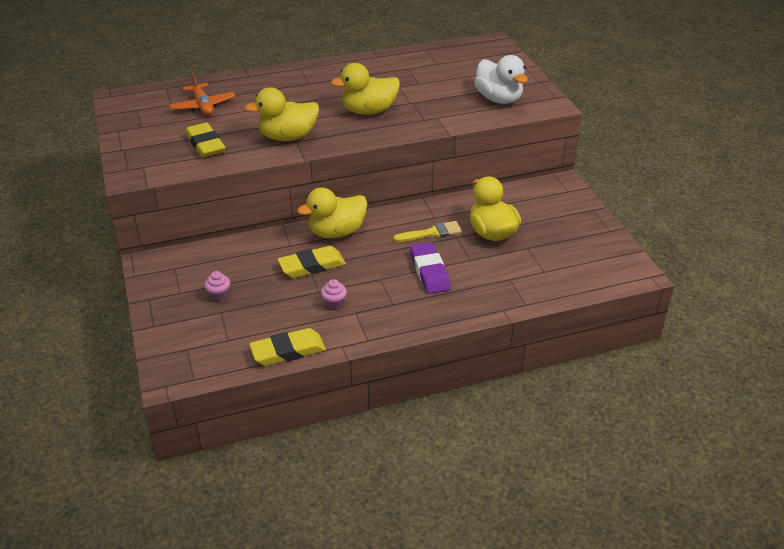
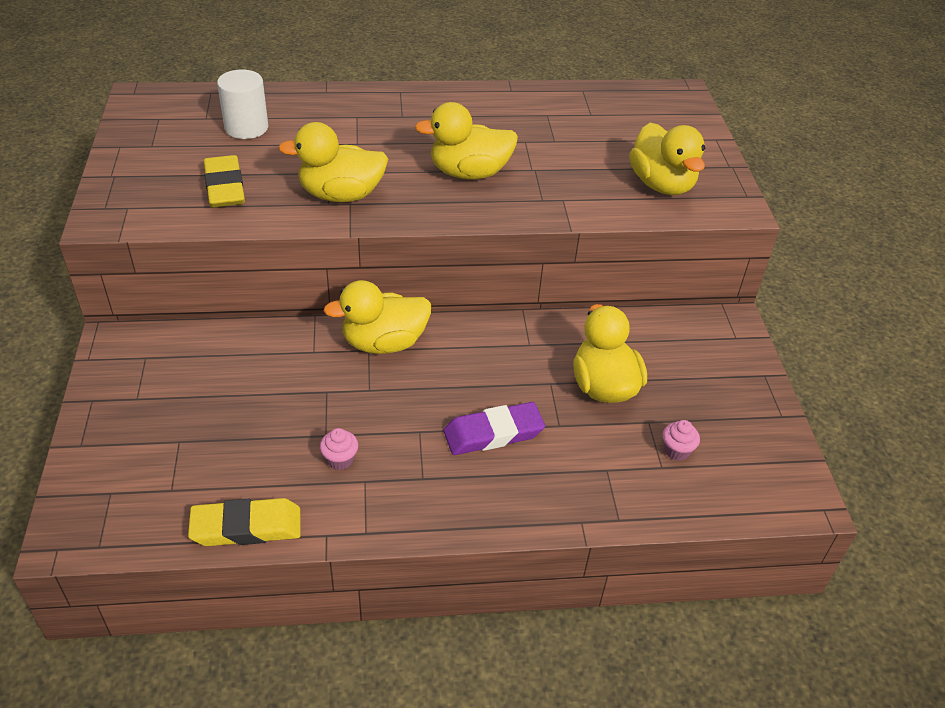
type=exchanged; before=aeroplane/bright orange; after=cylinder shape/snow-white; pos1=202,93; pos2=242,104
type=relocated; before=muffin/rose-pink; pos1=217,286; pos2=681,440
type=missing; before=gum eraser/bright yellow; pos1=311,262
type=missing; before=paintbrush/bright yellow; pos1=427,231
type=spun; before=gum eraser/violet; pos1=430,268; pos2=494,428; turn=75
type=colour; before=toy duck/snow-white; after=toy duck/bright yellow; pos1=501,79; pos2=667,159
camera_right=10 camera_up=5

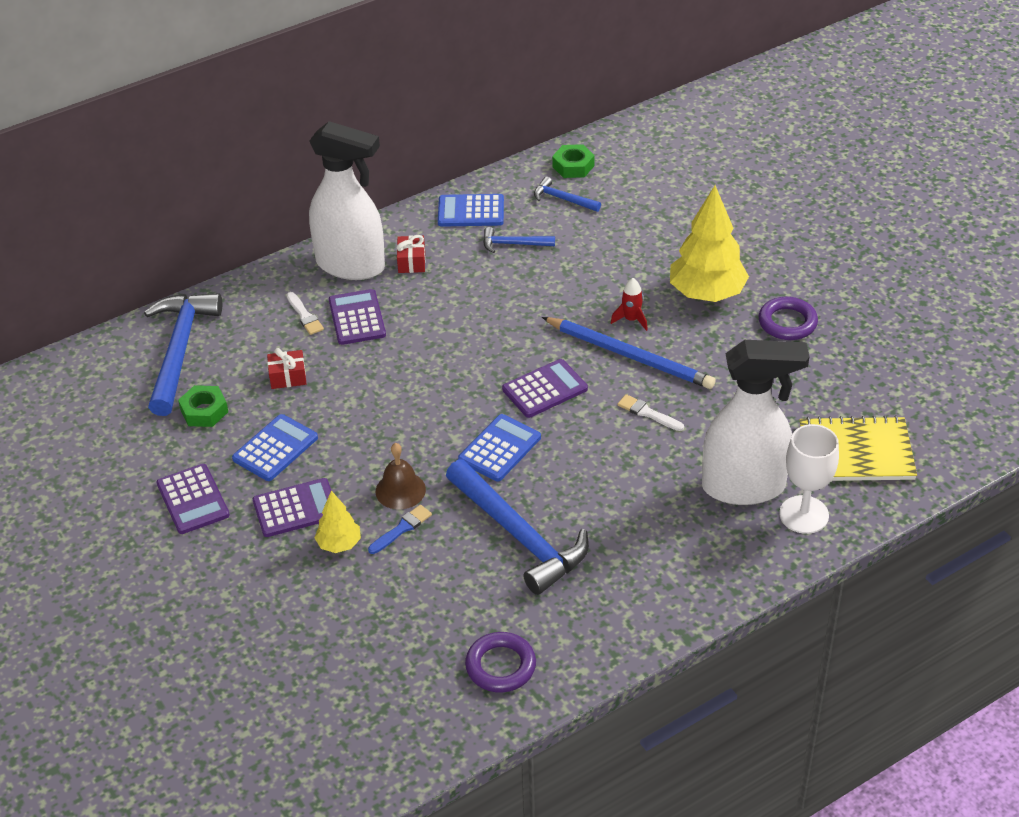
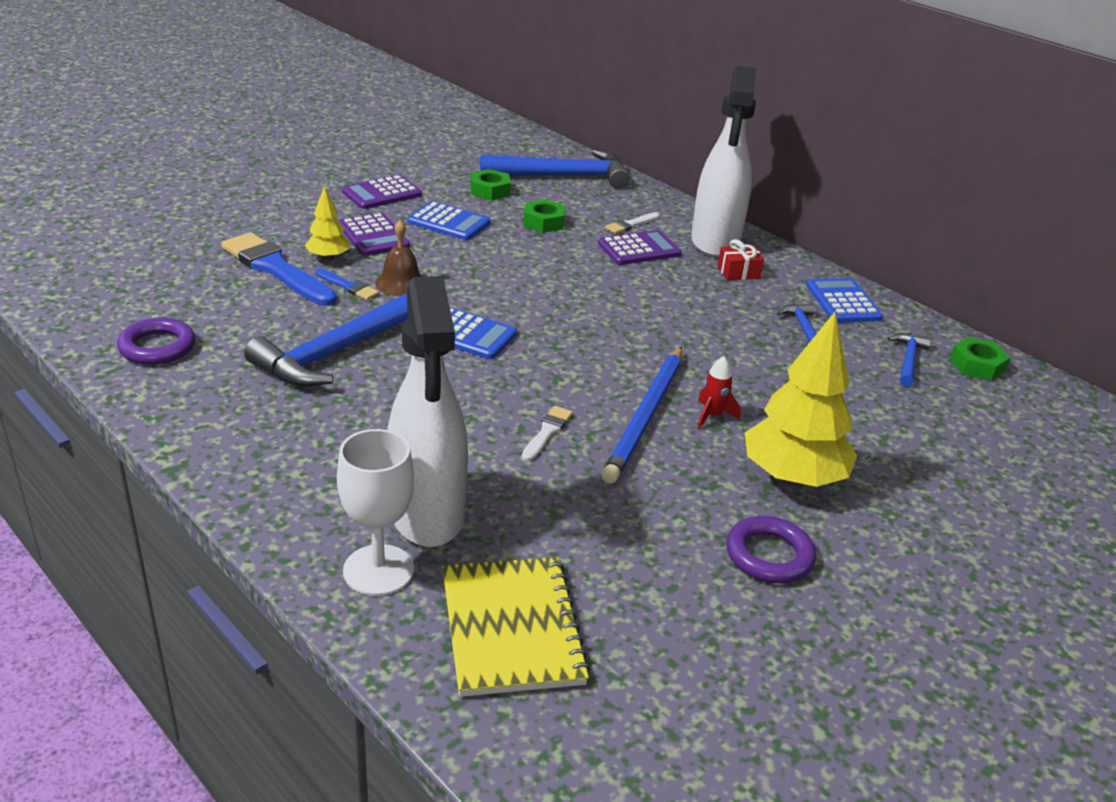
type=exchanged; before=wrapped gift/crimson; after=hexagon nut/green; pos1=287,368; pos2=544,216
type=missing; before=calculator/violet; pos1=545,388
type=appeared; after=paintbrush/royal blue; pos2=279,269
camera_right=75 camera_up=-10

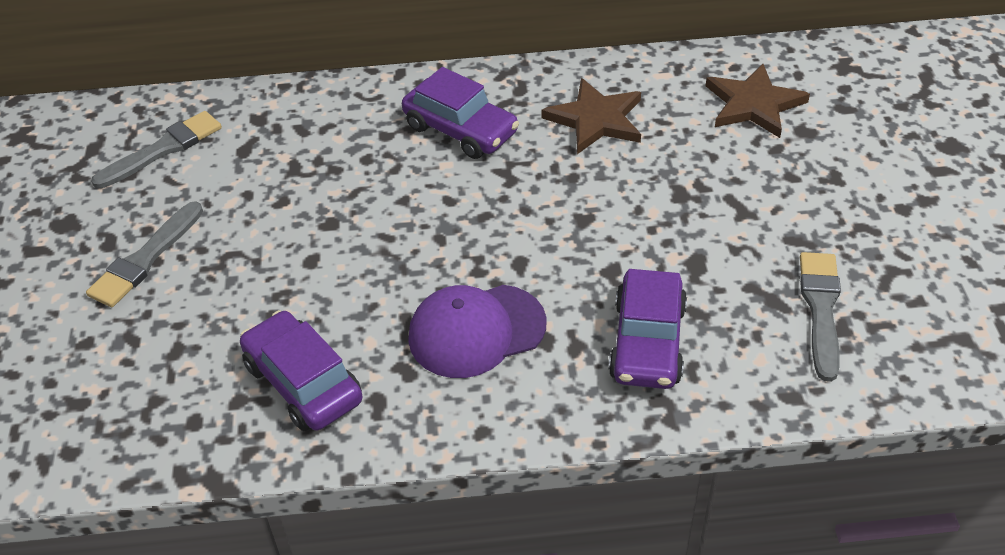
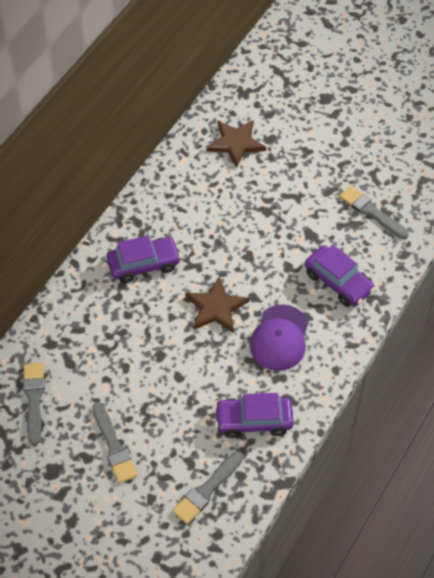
type=relocated; before=five-pointed star/dark brown; pos1=591,116; pos2=217,304
type=appeared; after=paintbrush/grey; pos2=208,487
camera_right=-55 camera_up=10

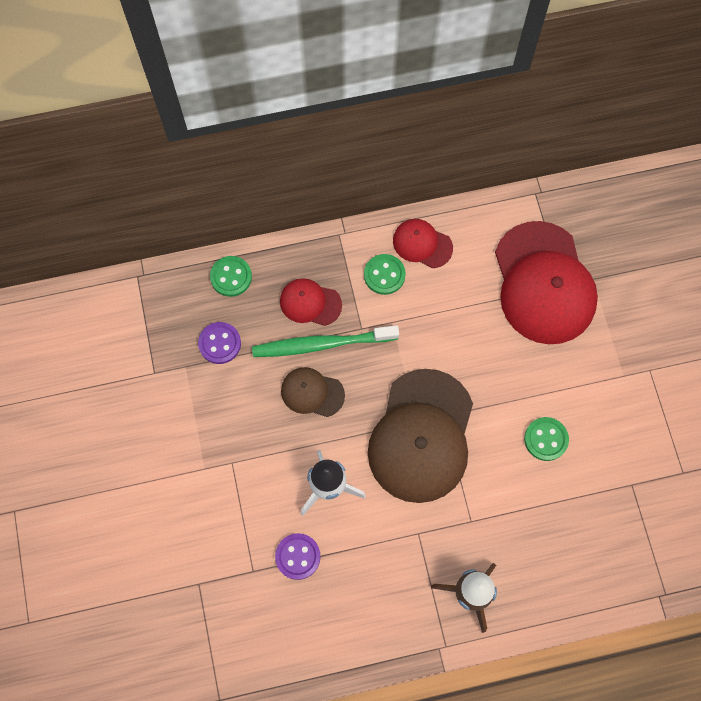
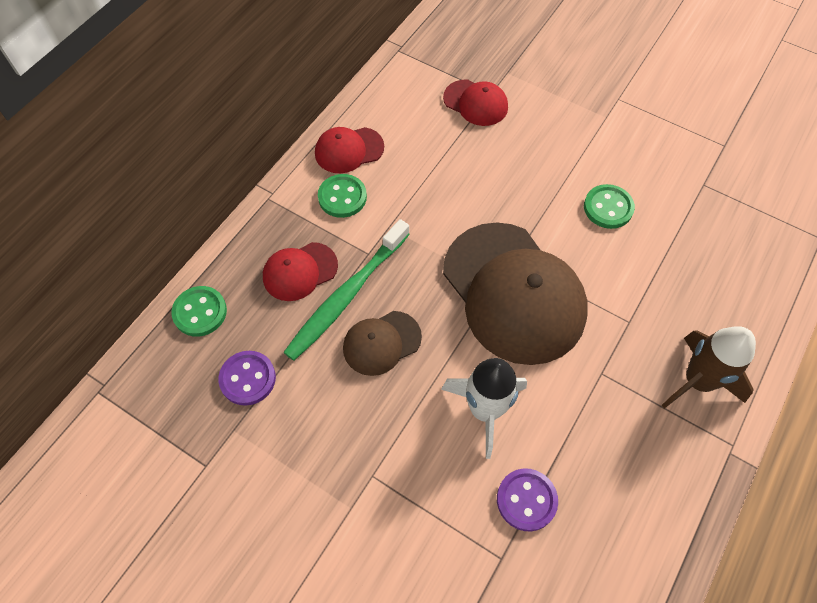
type=size; before=cap/crimson; pos1=546,282; pos2=475,103; scale=0.48
camera_right=-45 camera_up=-10

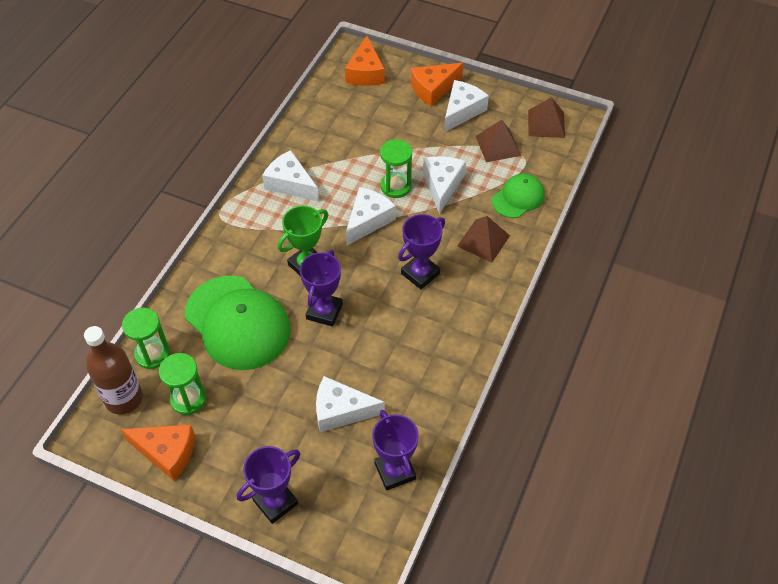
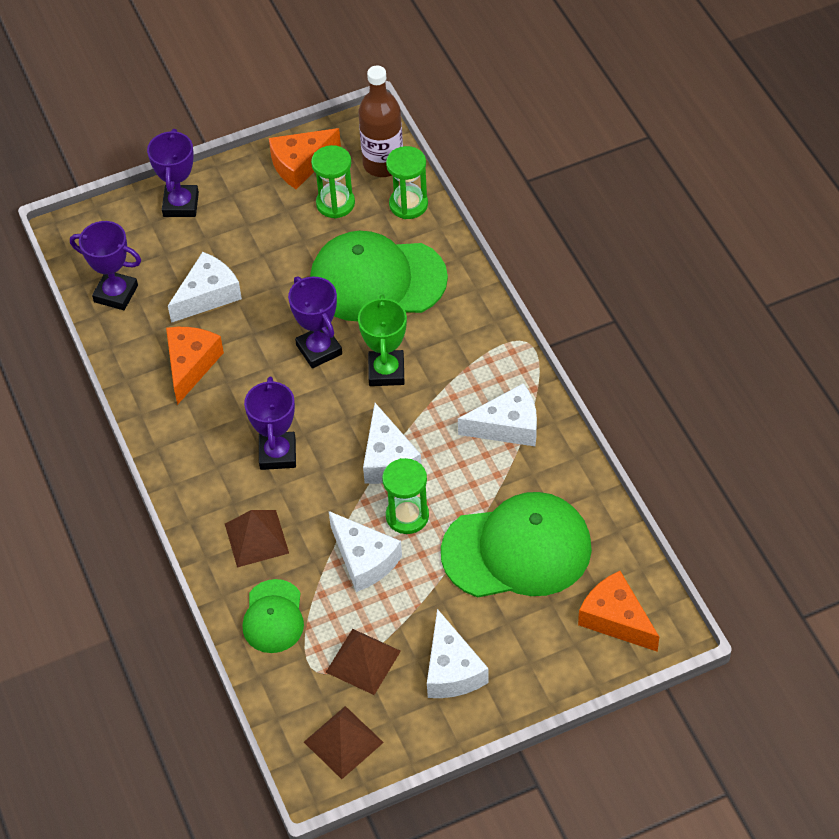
type=relocated; before=piece of cheese/bright orange; pos1=437,84; pos2=195,366
type=appeared; after=cap/green; pos2=516,544
camera_right=135 camera_up=0

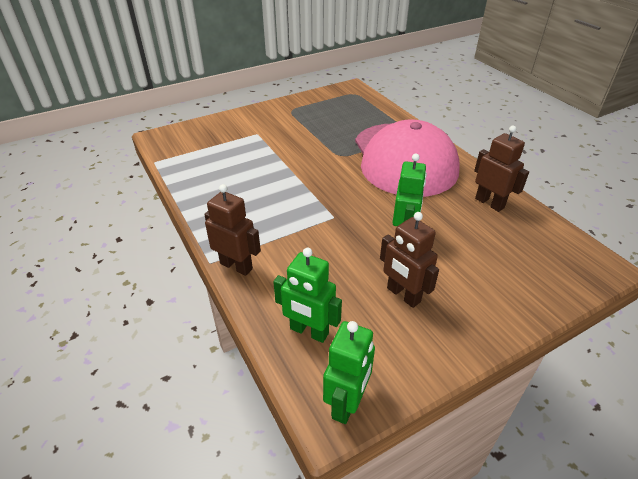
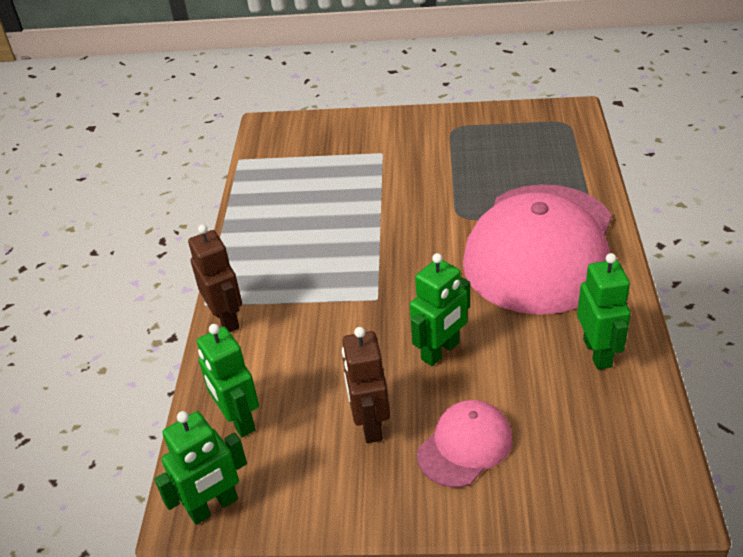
type=colour; before=toy robot/dark brown; after=toy robot/green; pos1=501,169; pos2=604,311
type=appeared; after=cap/rose-pink; pos2=464,444
camera_right=35 camera_up=0

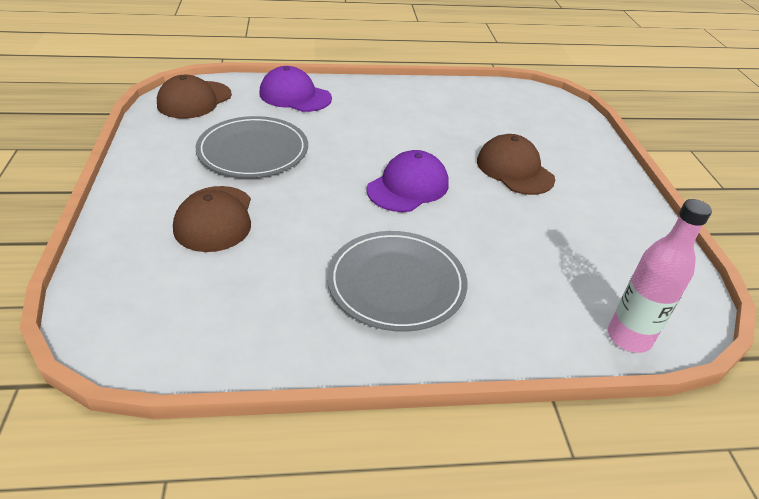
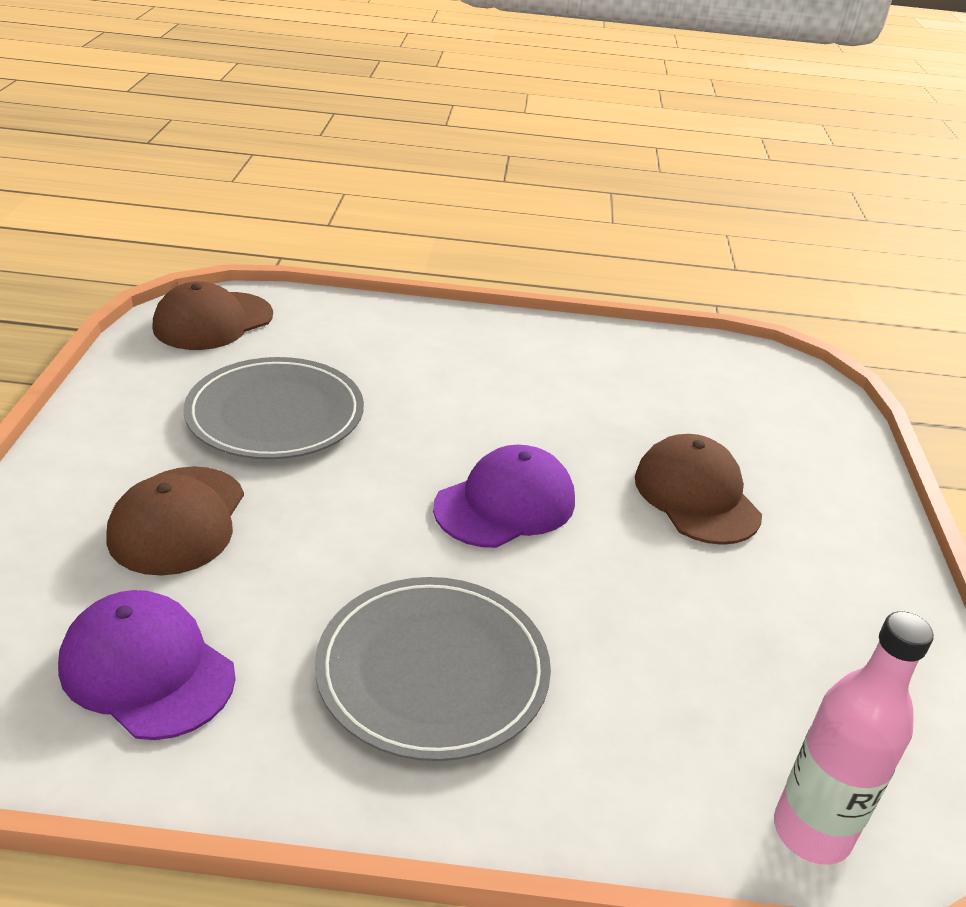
type=relocated; before=cap/violet; pos1=295,89; pos2=147,665
camera_right=10 camera_up=-5

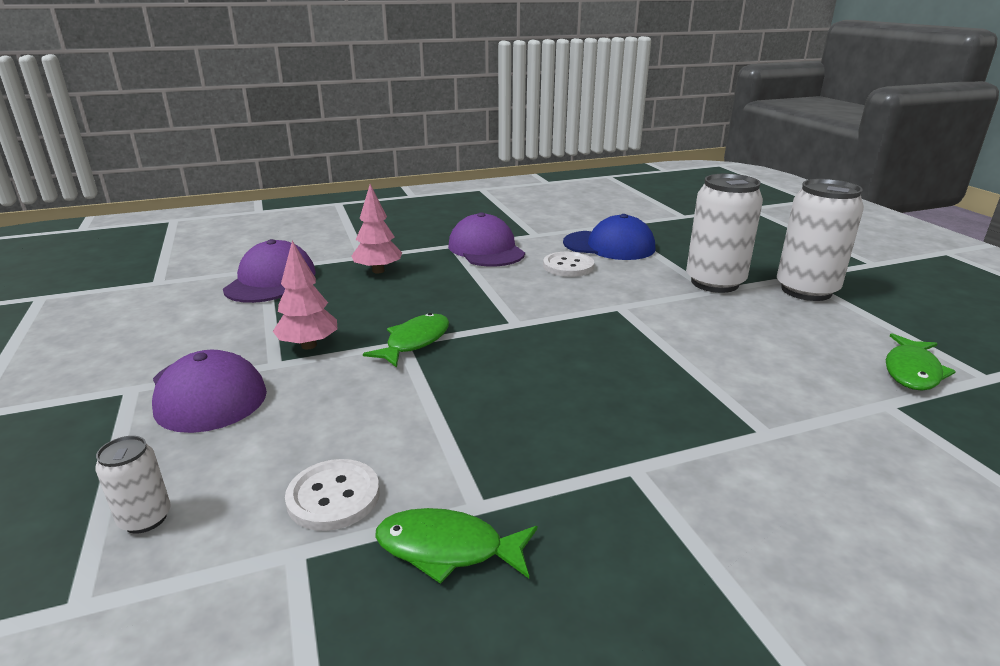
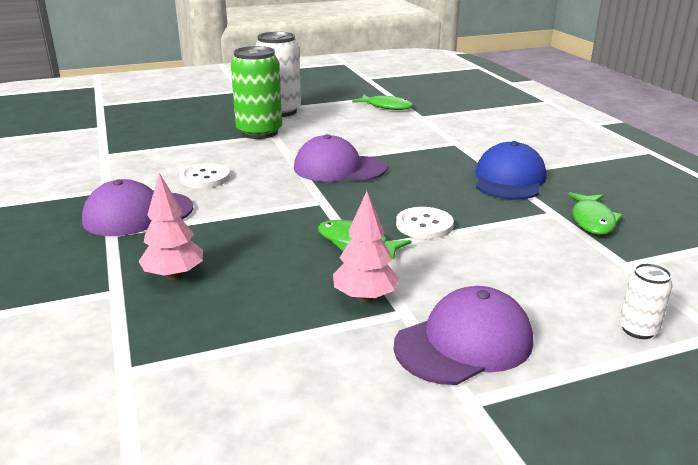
type=relocated; before=cap/violet; pos1=269,271; pos2=340,158
type=relocated; before=button/snow-white; pos1=332,495; pos2=425,223
type=relocated; before=cap/royal blue; pos1=609,237; pos2=510,170
type=colour; before=can/snow-white; after=can/green; pos1=724,233; pos2=256,92
camera_right=-90 camera_up=0

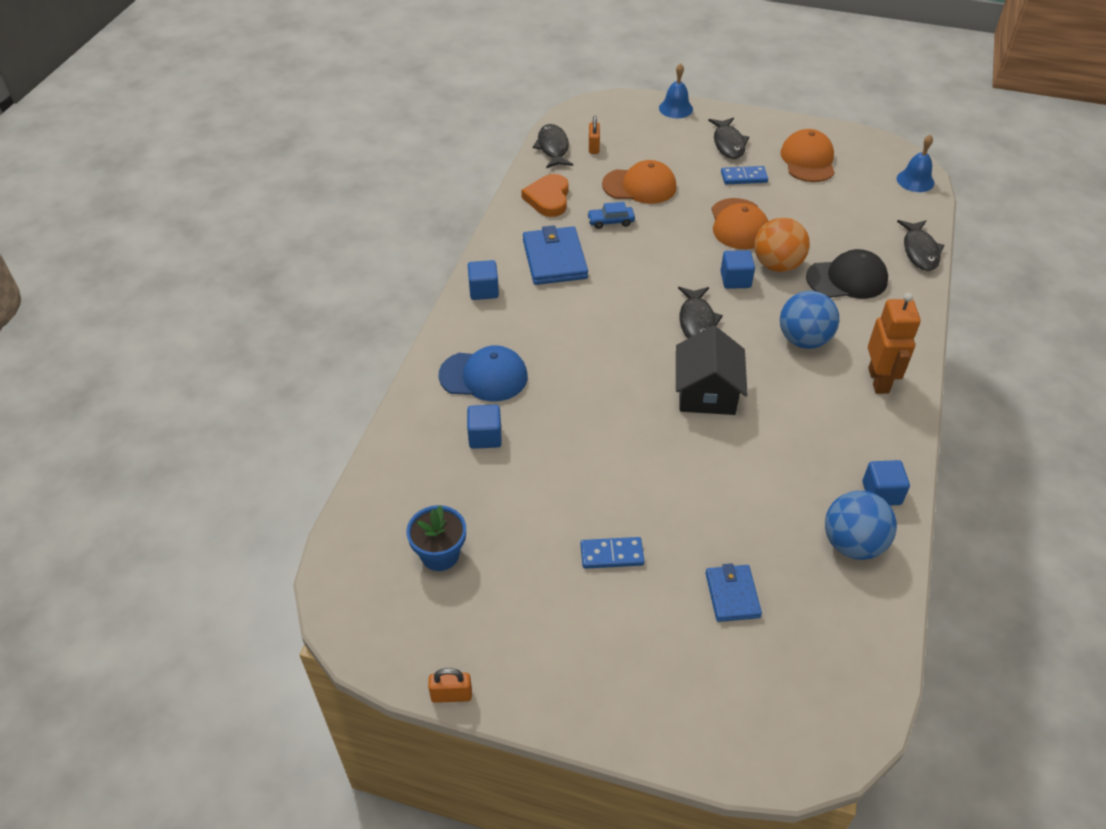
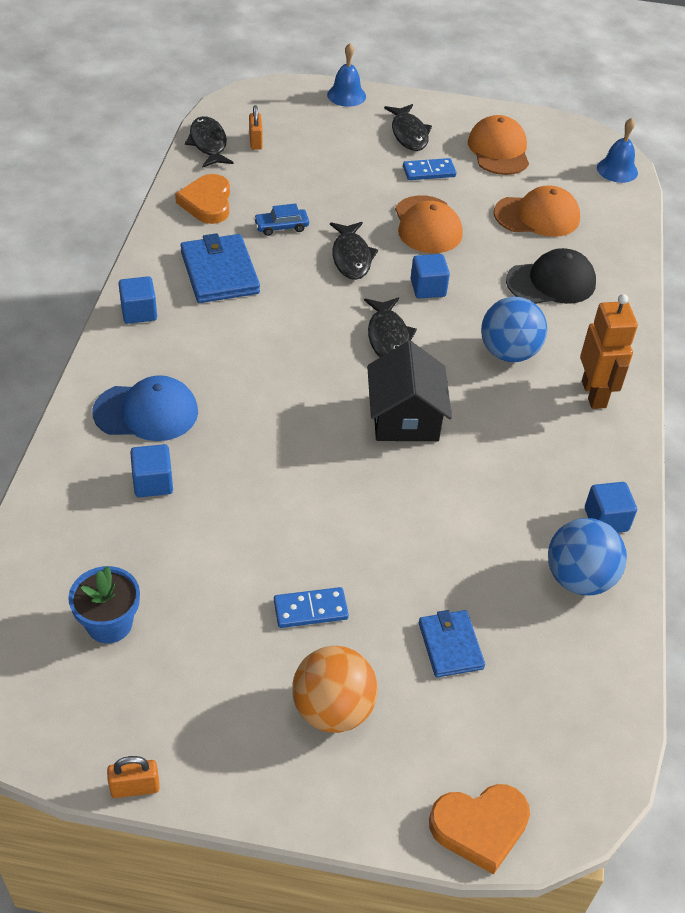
type=relocated; before=cap/bright orange; pos1=639,182; pos2=537,211
type=relocated; before=play ball/bright orange; pos1=782,244; pos2=335,689
type=relocated; before=toy fish/black; pos1=921,245; pos2=354,251
type=appeared; after=heart/bright orange; pos2=479,829
camera_right=-10 camera_up=0

